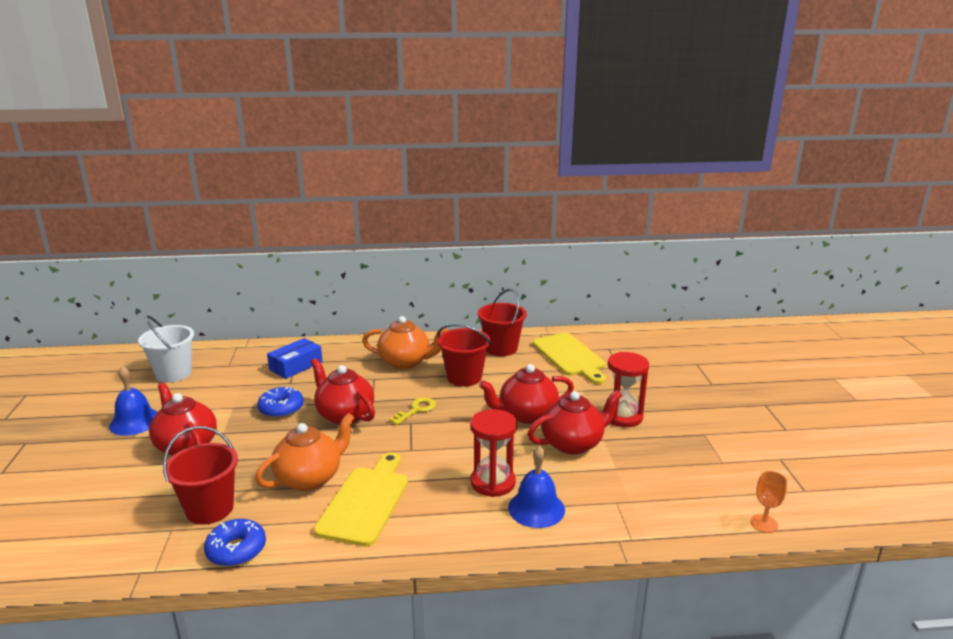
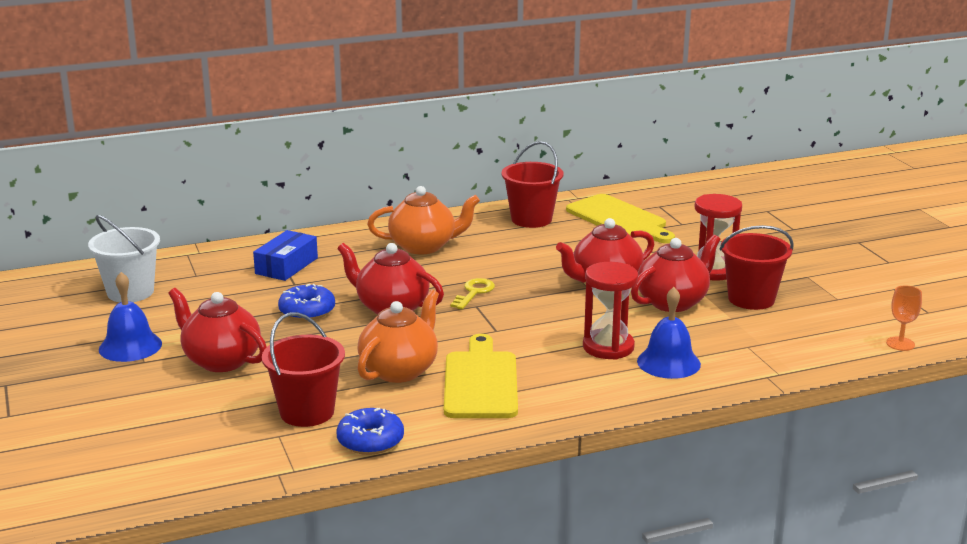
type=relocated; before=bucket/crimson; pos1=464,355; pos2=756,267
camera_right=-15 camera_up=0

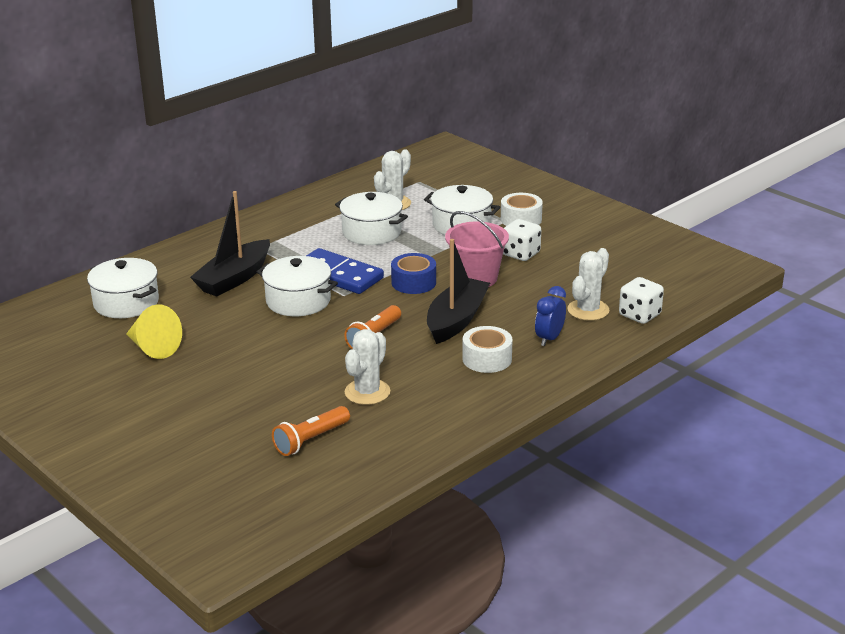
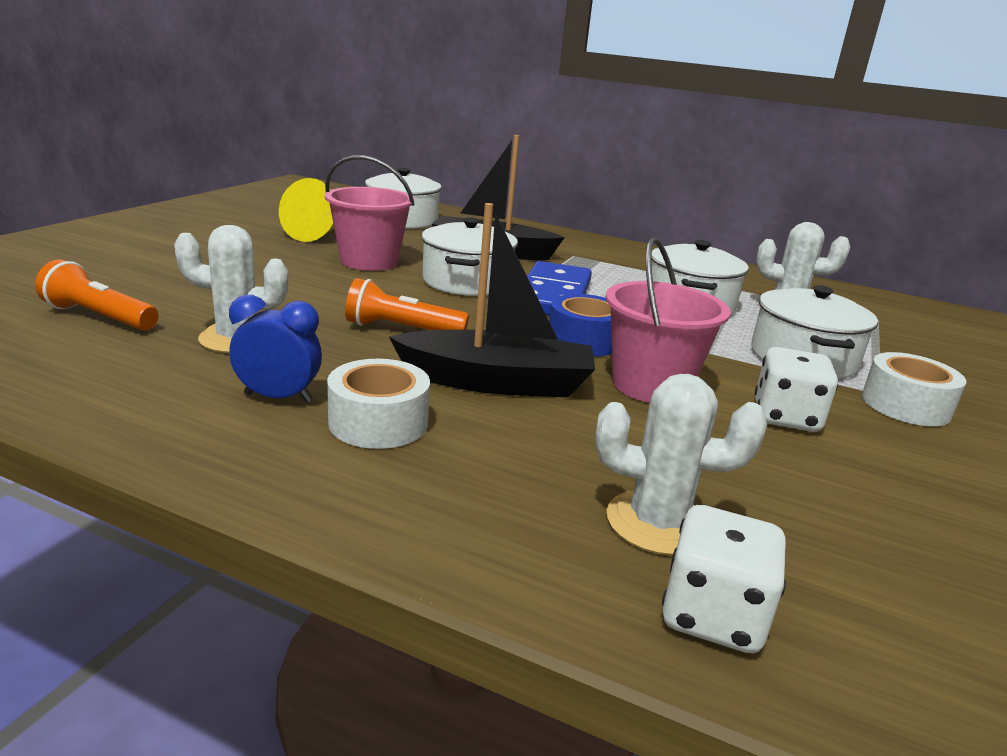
type=relocated; before=alarm clock/royal blue; pos1=550,316; pos2=275,349
type=appeared; after=bucket/rose-pink; pos2=369,213
camera_right=65 camera_up=-5

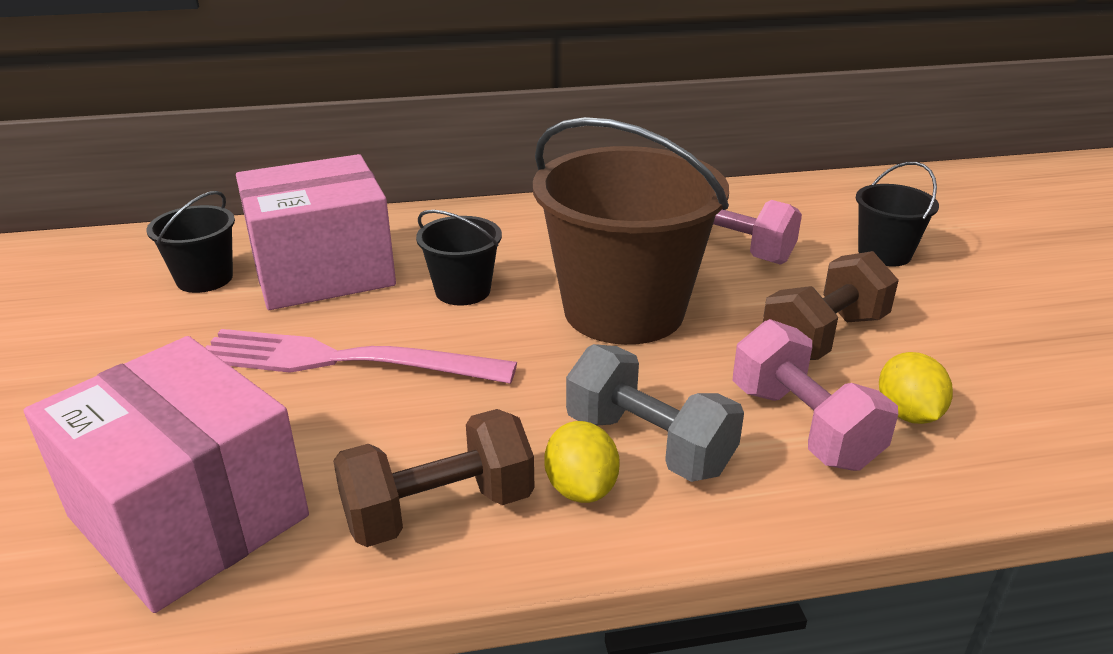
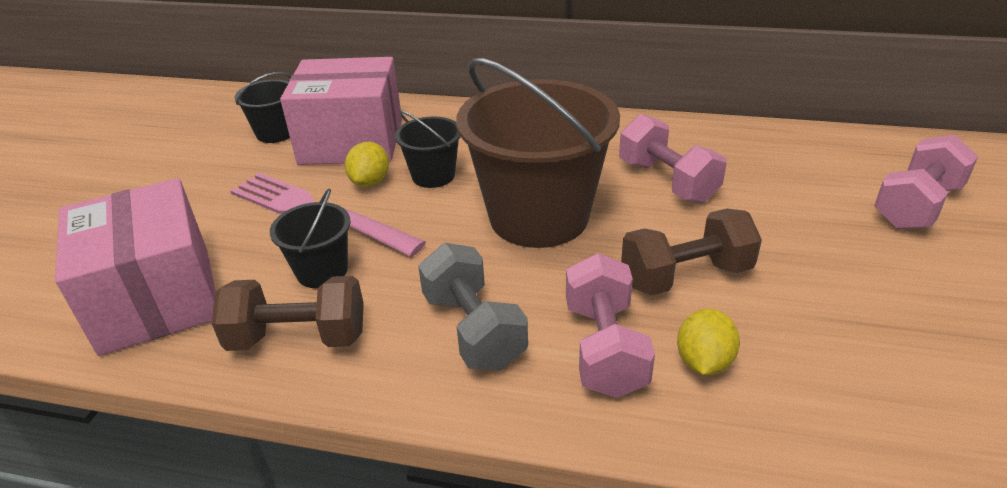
type=relocated; before=toy lemon/bright yellow; pos1=582,462; pos2=367,164
type=relocated; before=bucket/black; pos1=897,214; pos2=310,238
type=appeared; after=free weight/rose-pink; pos2=926,182
camera_right=25 camera_up=5

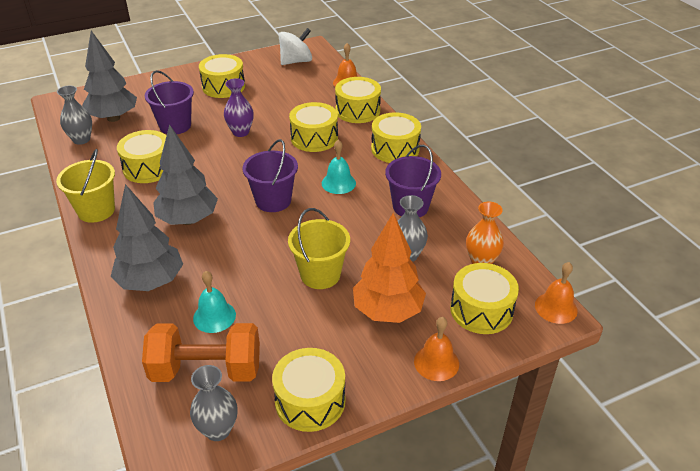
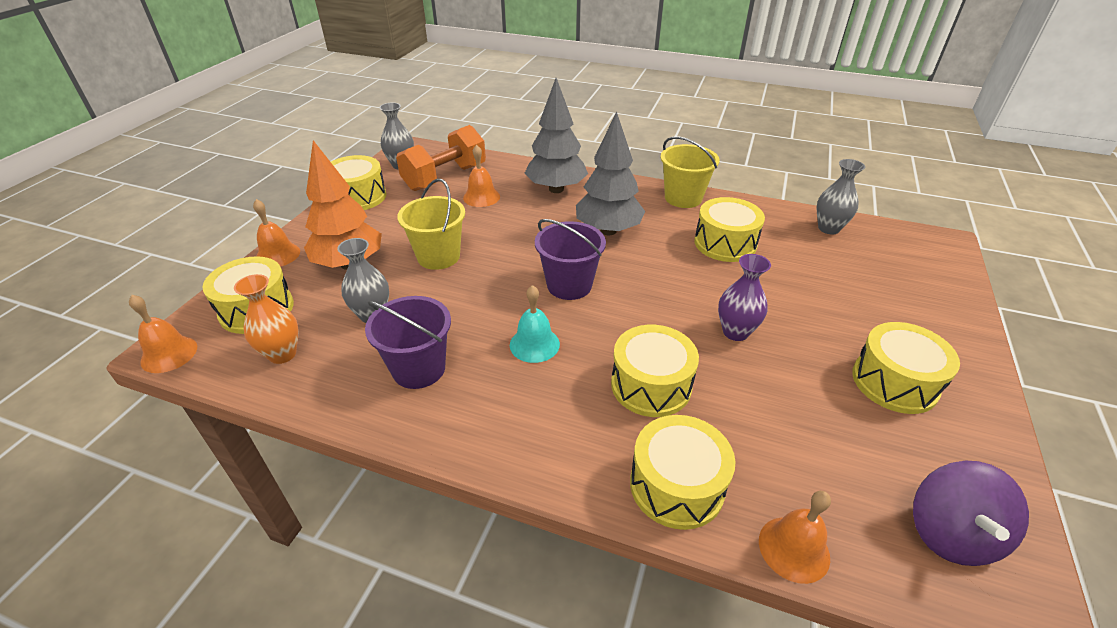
type=missing; before=tree/grey; pos1=109,76
type=missing; before=bucket/violet; pos1=169,102
type=colour; before=hand bell/teal; after=hand bell/bright orange; pos1=214,302; pos2=481,176
type=colour; before=whirligig/snow-white; after=whirligig/violet; pos1=295,46; pos2=971,513
type=missing; before=drum/bright yellow; pos1=396,137
camera_right=135 camera_up=0

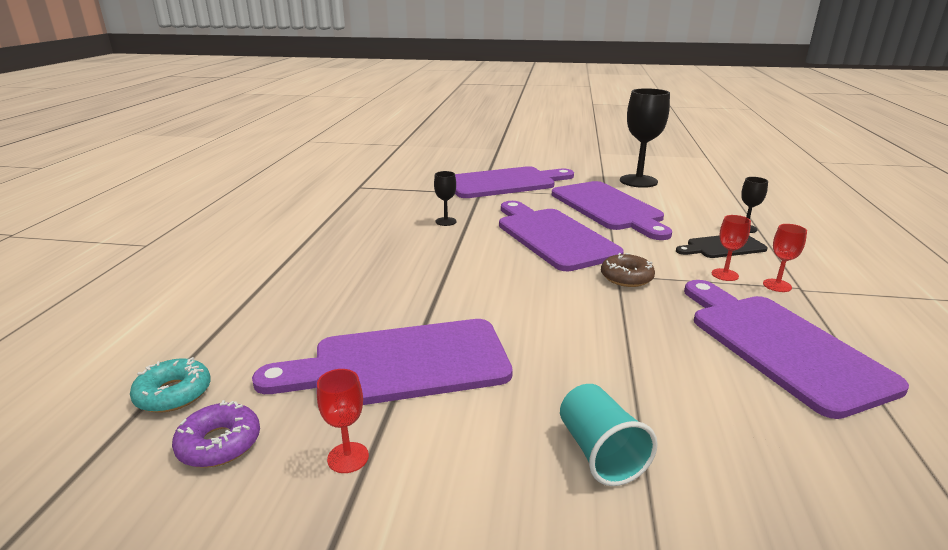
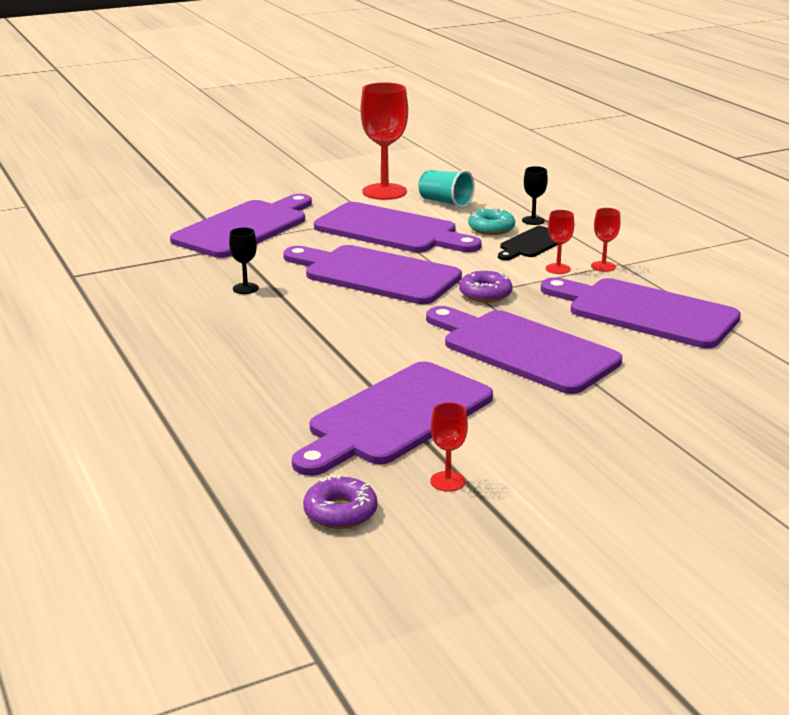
type=relocated; before=donut/teal; pos1=170,385; pos2=491,221
type=relocated; before=tumbler/teal; pos1=609,435; pos2=446,189
type=colour; before=donut/dark brown; after=donut/violet; pos1=628,270; pos2=486,286
type=colour; before=goblet/black; after=goblet/crimson; pos1=645,138; pos2=384,141
type=appeared; after=bread board/violet; pos2=524,350
camera_right=-35 camera_up=0

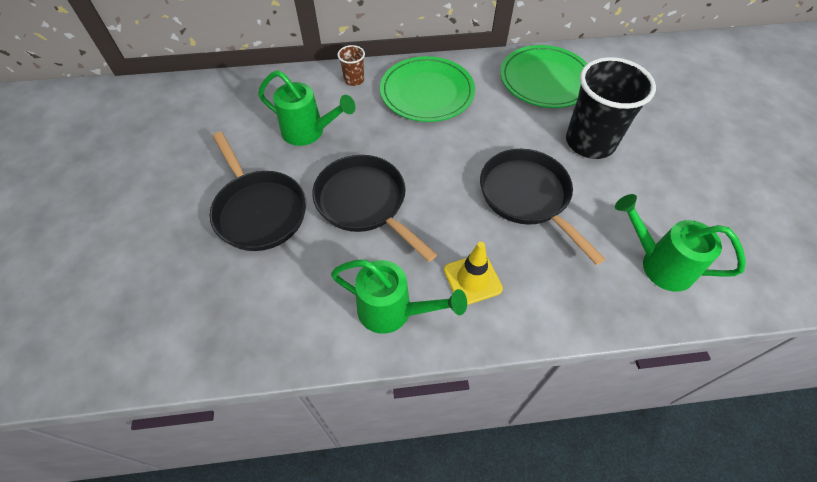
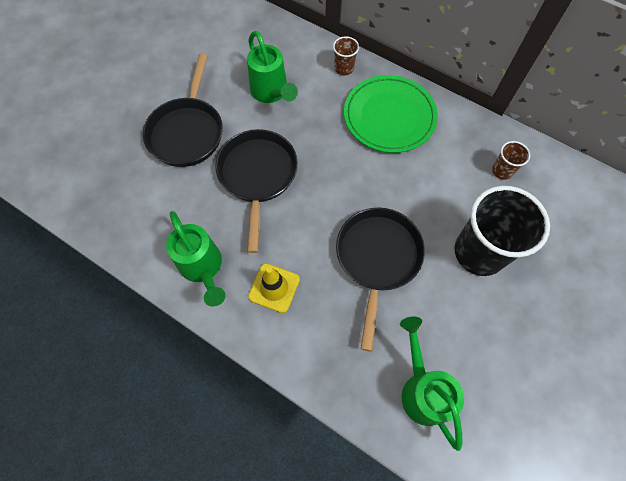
type=exchanged; before=flat dish/green; after=tumbler/dark brown; pos1=544,76; pos2=511,160
camera_right=40 camera_up=10

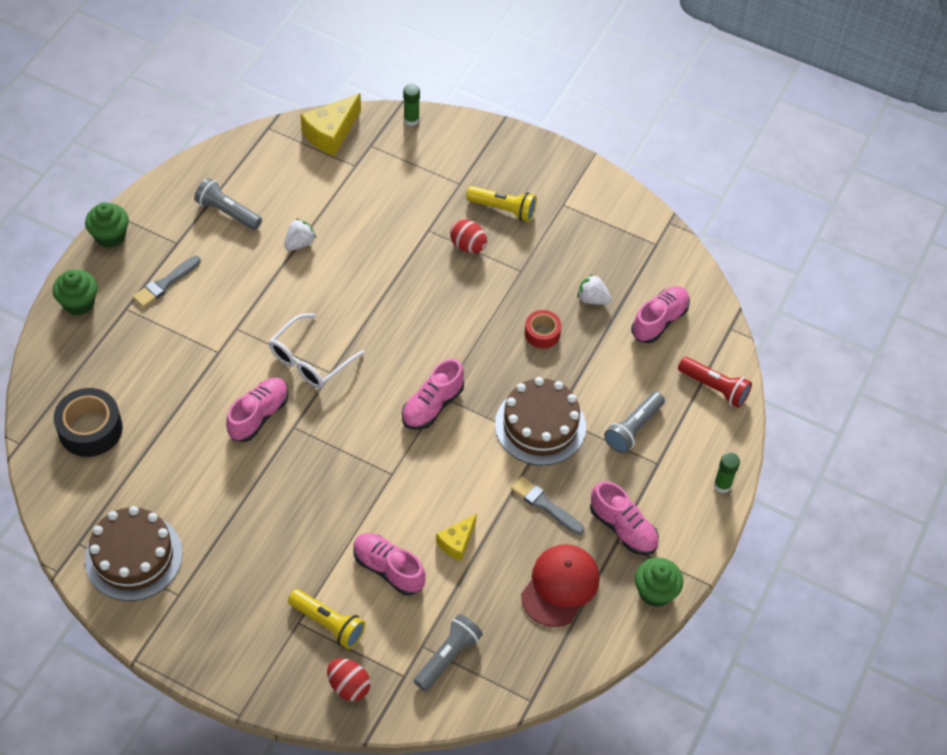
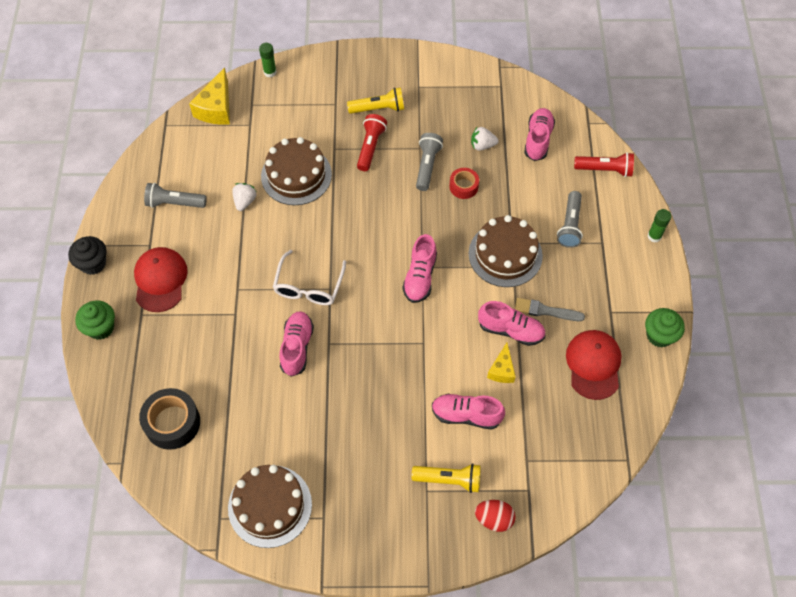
type=colour; before=muffin/green; after=muffin/black; pos1=107,225; pos2=87,255
type=exchanged; before=paintbrush/grey; after=cap/crimson; pos1=167,282; pos2=161,279
type=relocated; before=torch/grey; pos1=448,652; pos2=429,162
type=exchanged; before=egg shape/crimson; after=torch/crimson; pos1=468,236; pos2=372,142
type=relocated; before=lace-up shoe/rose-pink; pos1=624,518; pos2=512,323
type=appeared; after=gateau/dark brown; pos2=296,171
camera_right=-25 camera_up=5

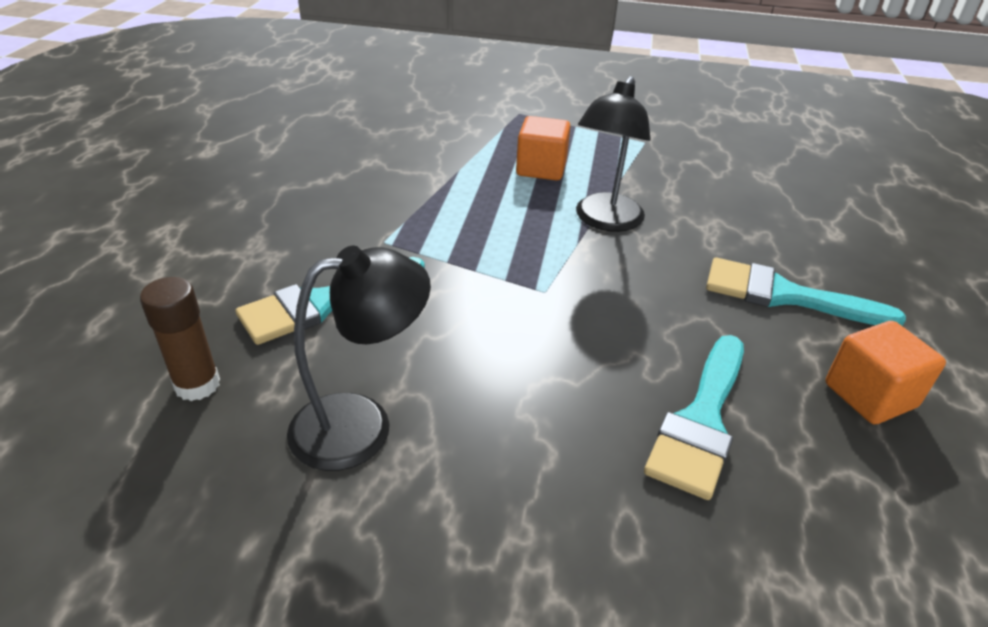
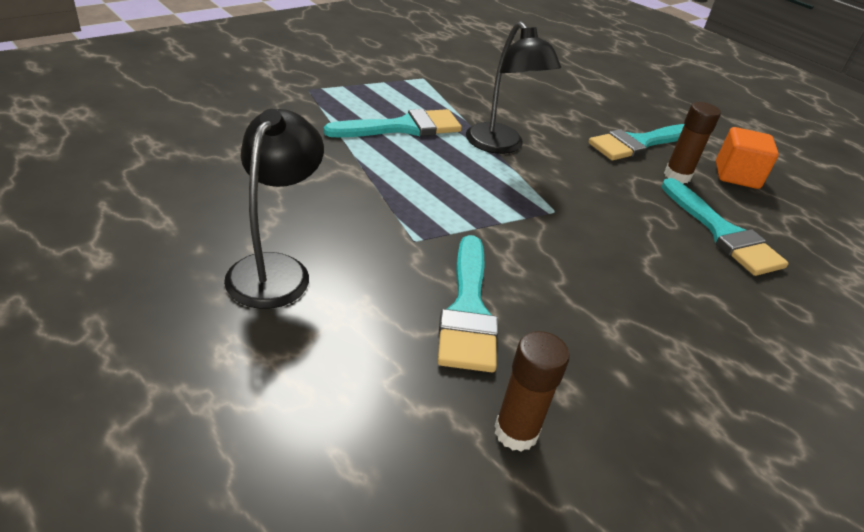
type=relocated; before=reading lamp/black; pos1=359,358; pos2=274,209
type=exchanged; before=solid cube/bright orange; after=paintbrush/teal; pos1=543,148; pos2=393,123
type=appeared; after=stick of glue/dark brown; pos2=692,143
camera_right=-55 camera_up=0

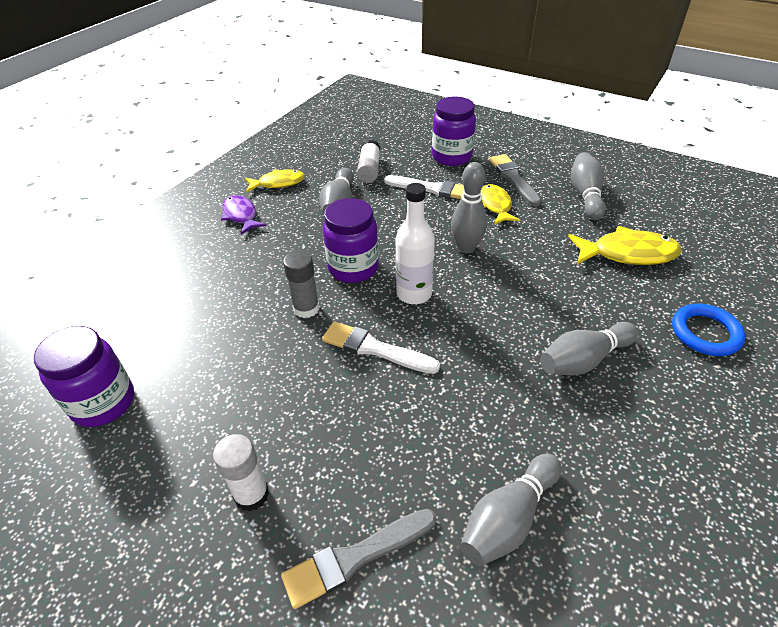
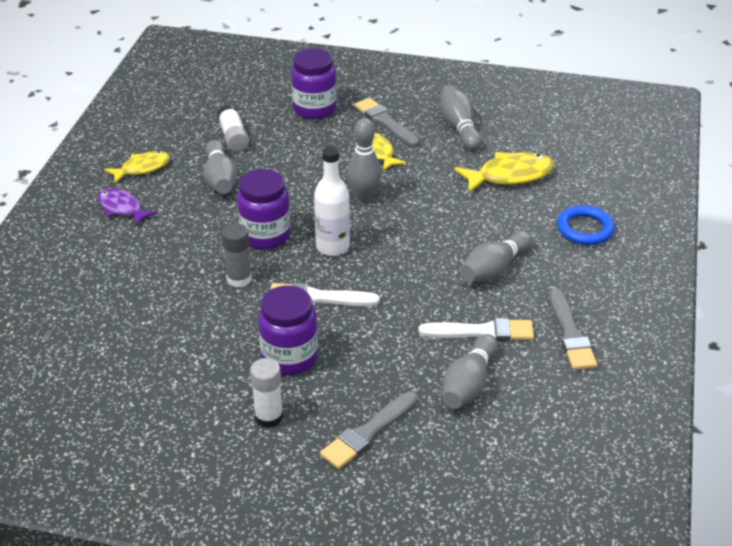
type=relocated; before=jar/violet; pos1=84,376; pos2=288,330
type=relocated; before=paintbrush/snow-white; pos1=424,187; pos2=476,329
type=appeared; after=paintbrush/grey; pos2=573,329
camera_right=-20 camera_up=-5

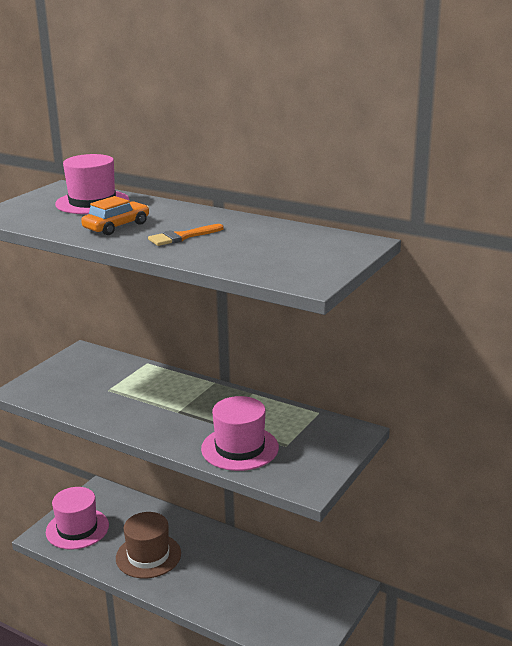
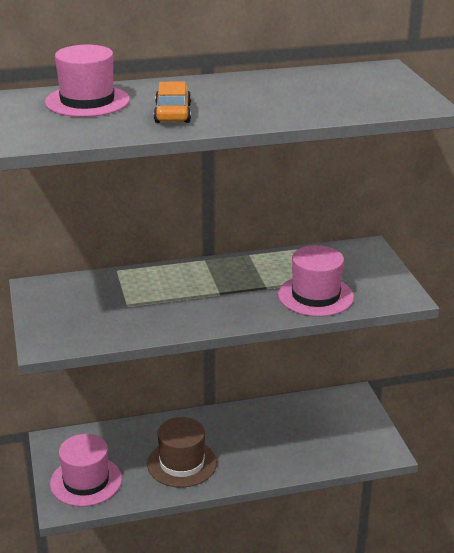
type=missing; before=paintbrush/bright orange; pos1=186,235
camera_right=-45 camera_up=5

